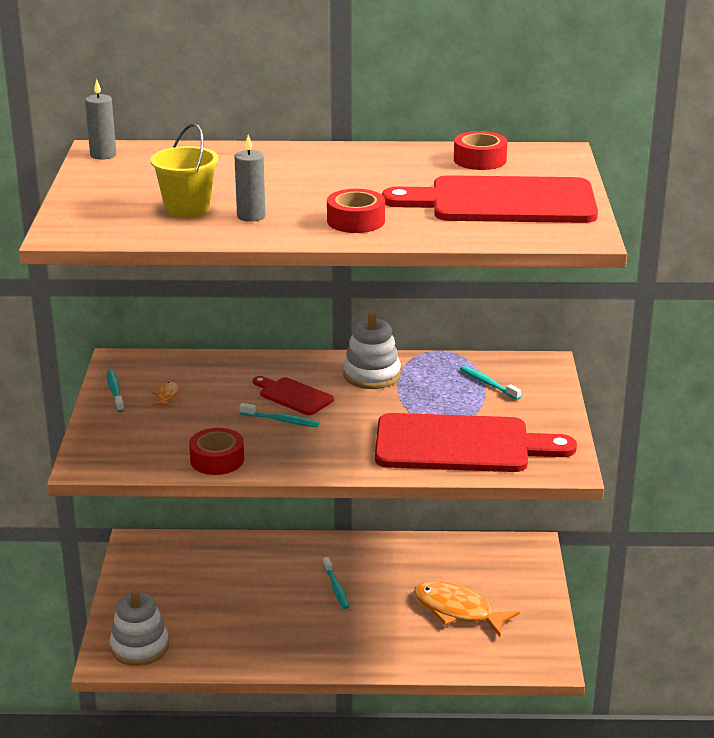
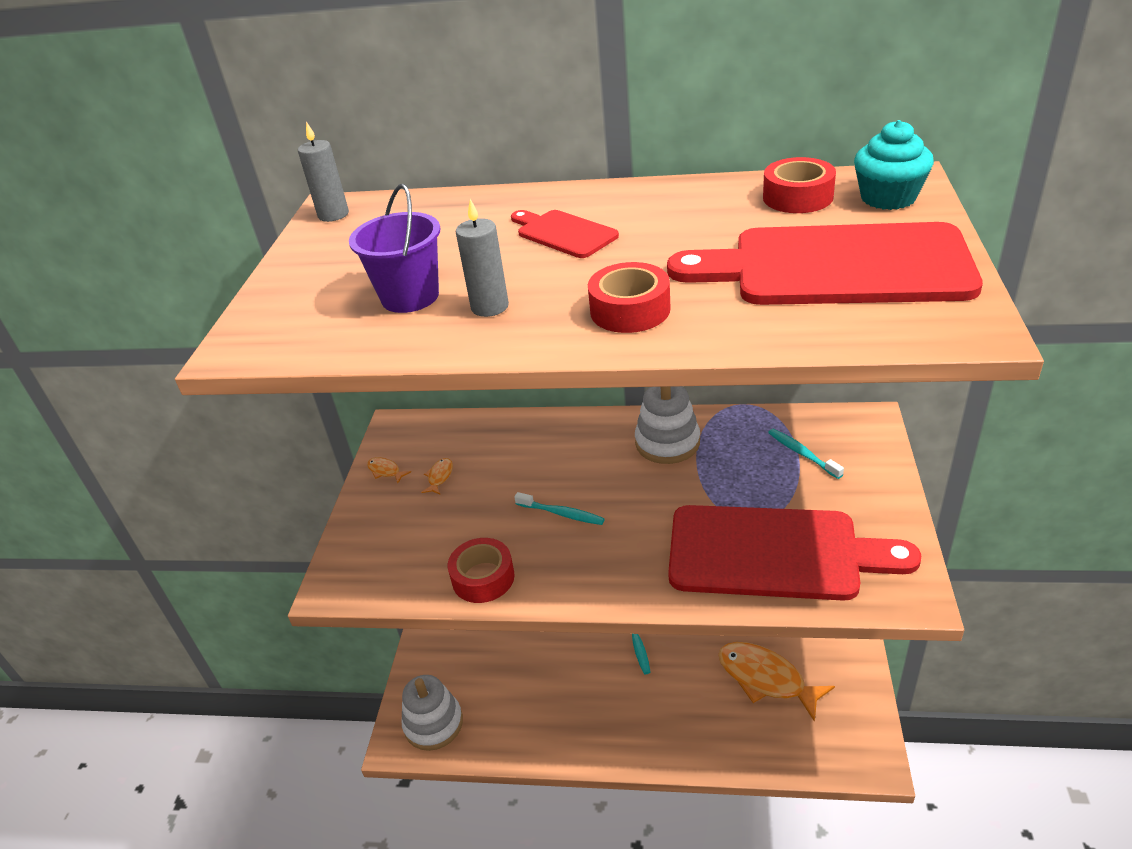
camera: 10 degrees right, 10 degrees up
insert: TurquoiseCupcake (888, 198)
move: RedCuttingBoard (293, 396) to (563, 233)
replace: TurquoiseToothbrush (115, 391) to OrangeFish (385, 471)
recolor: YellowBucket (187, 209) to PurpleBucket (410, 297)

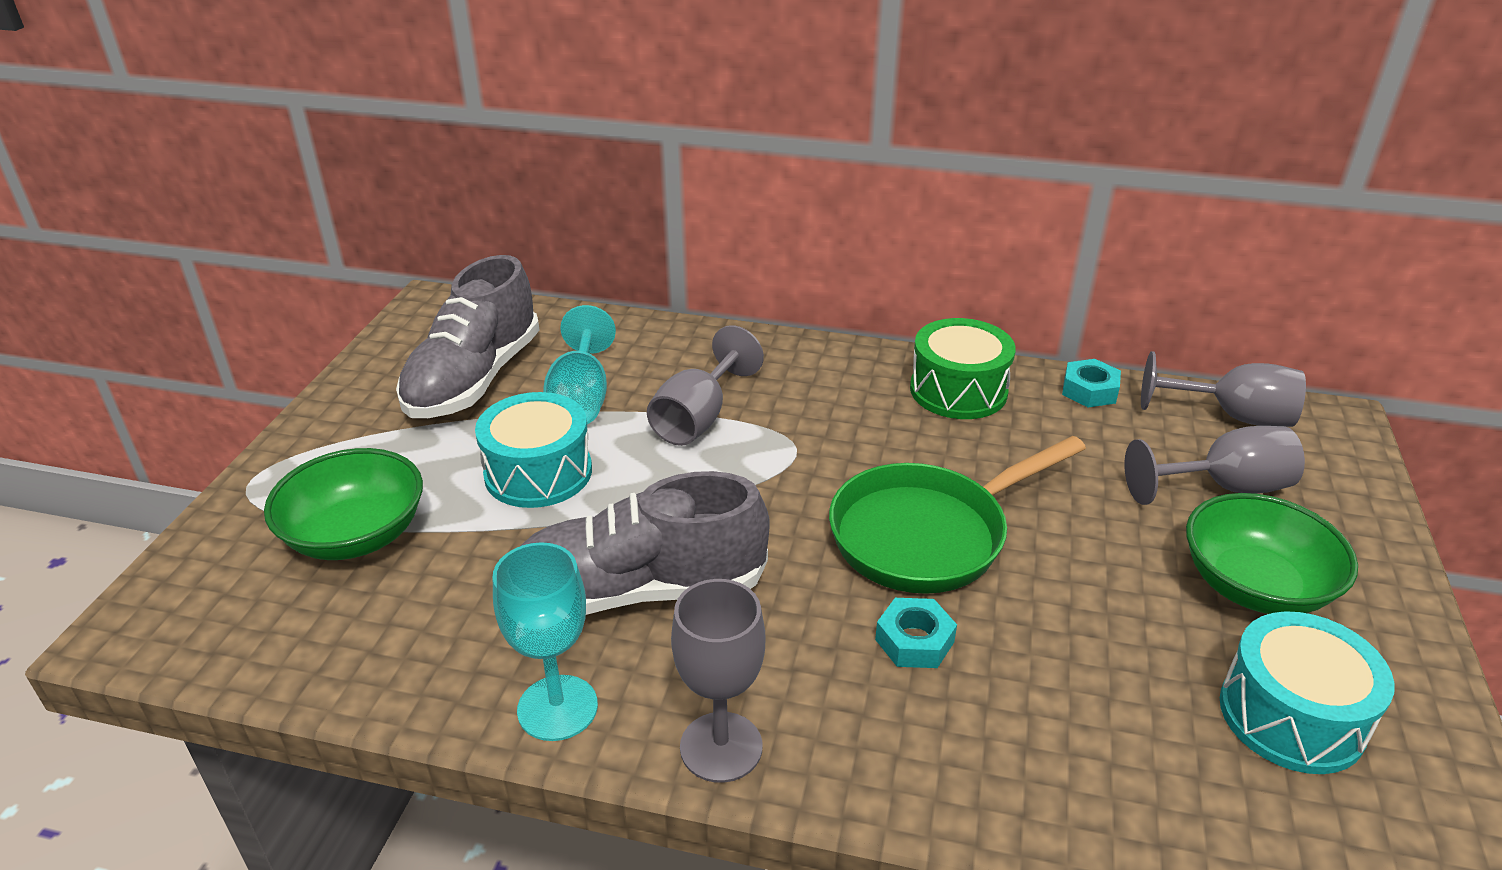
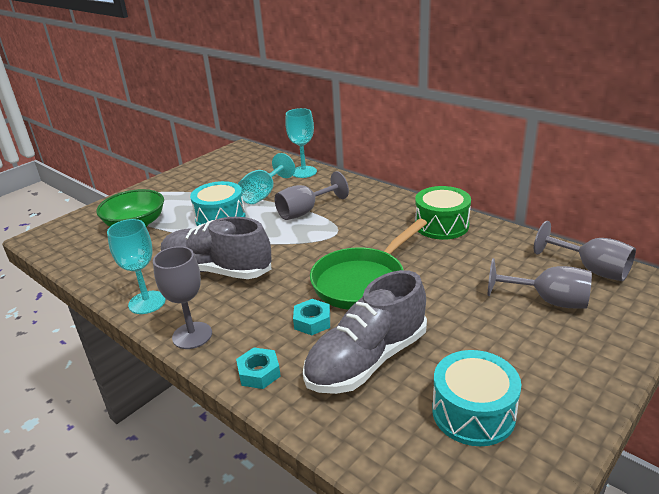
camera: 30 degrees right, 5 degrees down
delete: GreenBowl (1254, 586)
insert: TurquoiseGoblet (304, 172)
move: GreyShoe (474, 379) to (367, 360); TurquoiseNut (1089, 390) to (259, 373)
rotate: GreenPan (928, 534) = (363, 281) 45 degrees counterclockwise

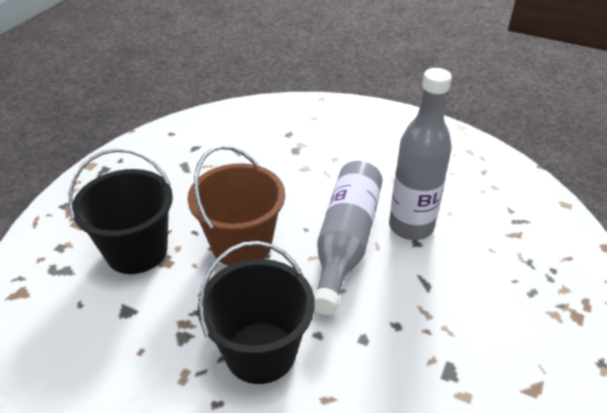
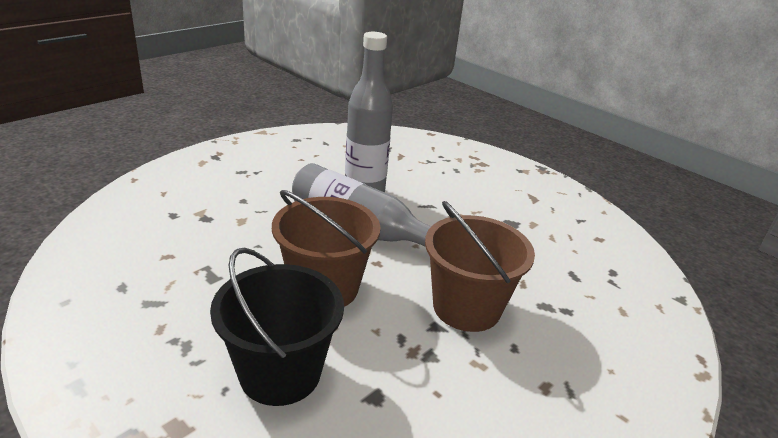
camera: 75 degrees left, 10 degrees down
recolor: BlackBucket (260, 352) to BrownBucket (466, 307)

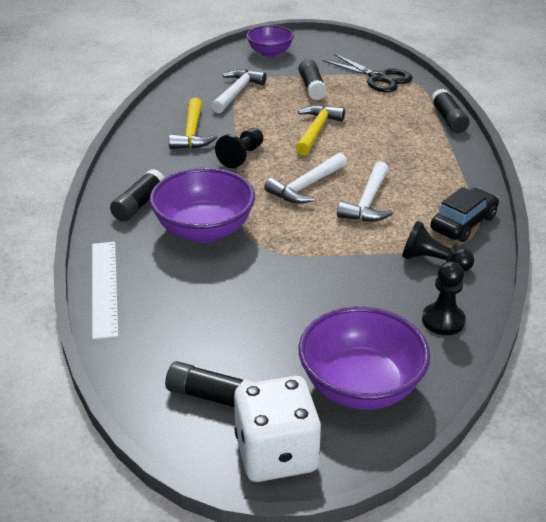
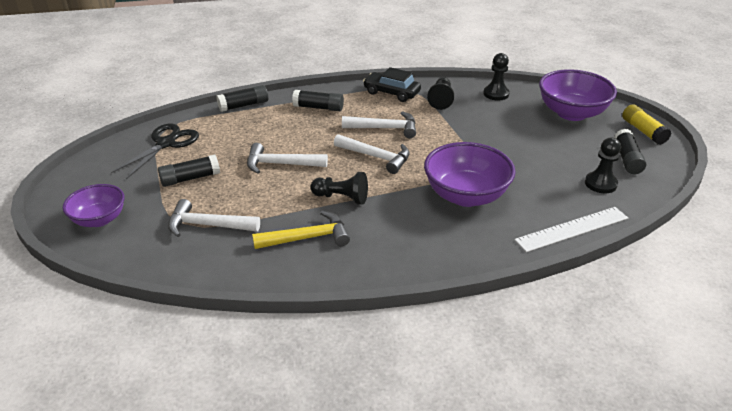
camera: 105 degrees left, 0 degrees up
insert: BlackPawn (600, 184)
move: BlackGlueStick (139, 204) to (318, 108)
replace: WhiteDice (276, 453) to YellowGlueStick (643, 131)
recolor: YellowHammer (316, 131) to WhiteHammer (281, 164)

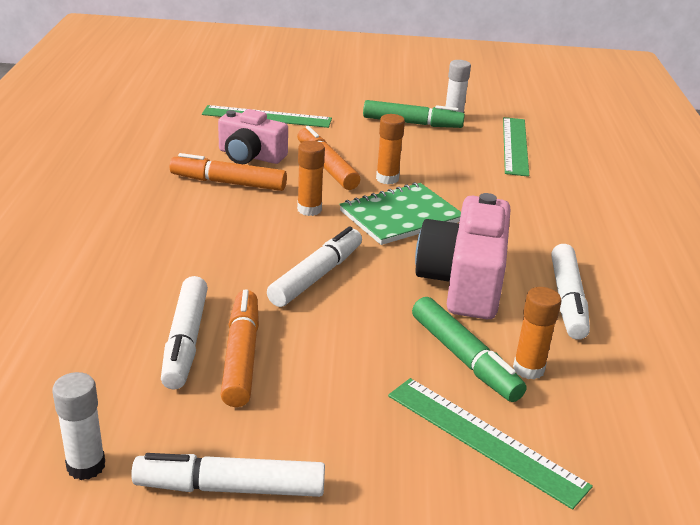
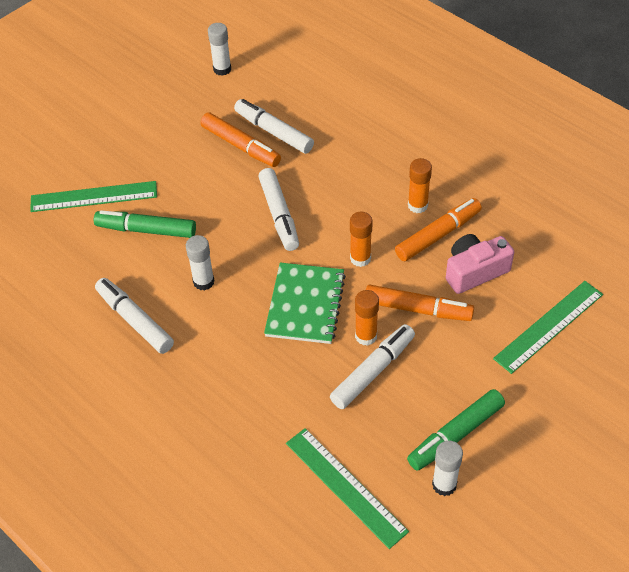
camera: 135 degrees right, 20 degrees up
move: OrangeGlueStick (528, 369) to (417, 205); WhiteMarker (231, 488) to (372, 371)
replace: PinkCamera (463, 282) to WhiteGlueStick (203, 282)

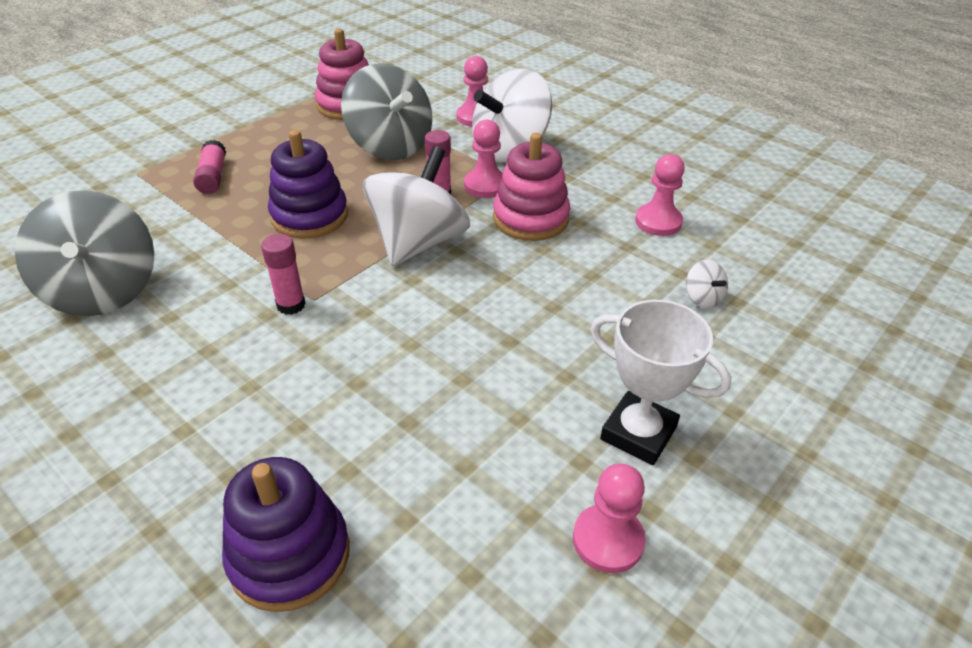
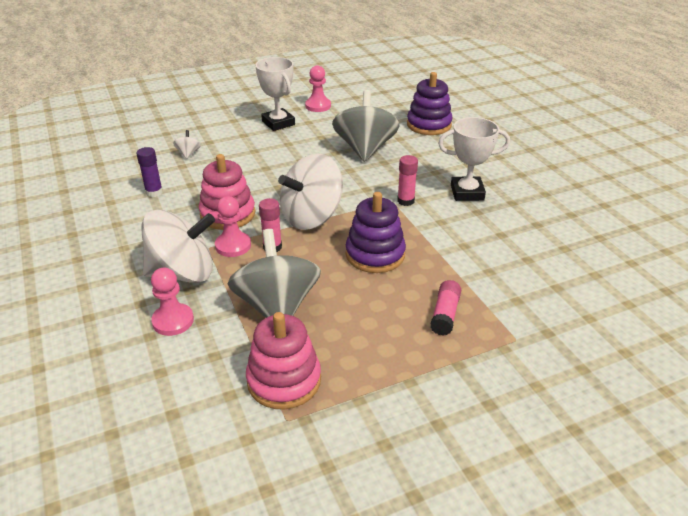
camera: 155 degrees left, 5 degrees down
insert: WhiteTrophy (467, 192)
move: GreySpinningTop (103, 291) to (365, 149)
replace: PinkPawn (658, 222) to PurpleGlueStick (154, 192)

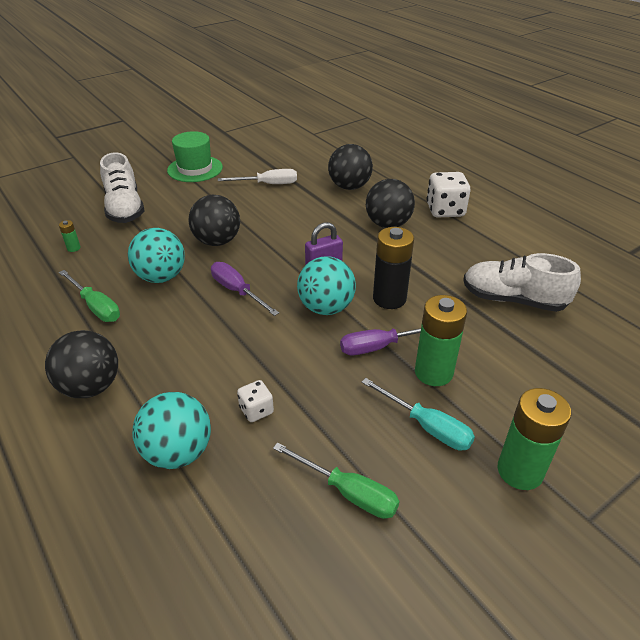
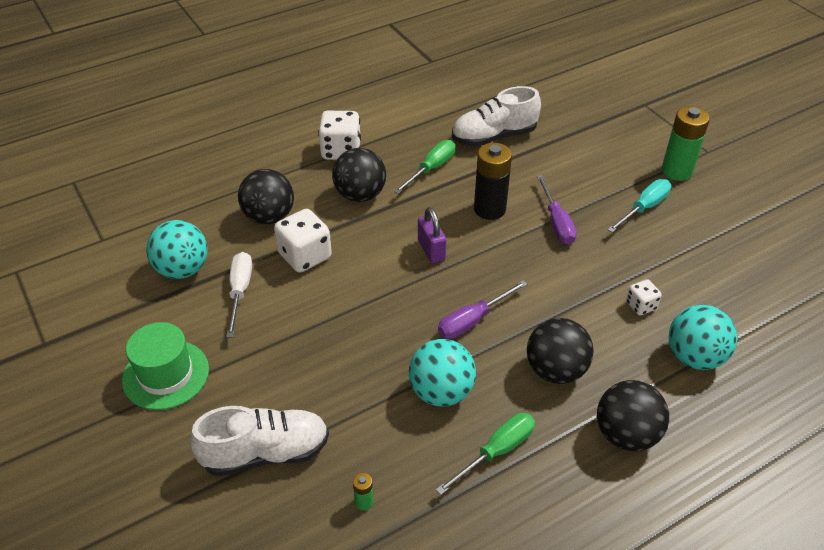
camera: 85 degrees left, 5 degrees up
delete: GreenBattery (433, 372)
insert: WhiteDice (305, 256)
move: BlackBall (217, 241) to (555, 370); TurquoiseBall (326, 308) to (182, 269); GreenScrewdriver (348, 492) to (431, 169)
rotate: WhiteShoe (513, 300) = (494, 136) 45 degrees clockwise

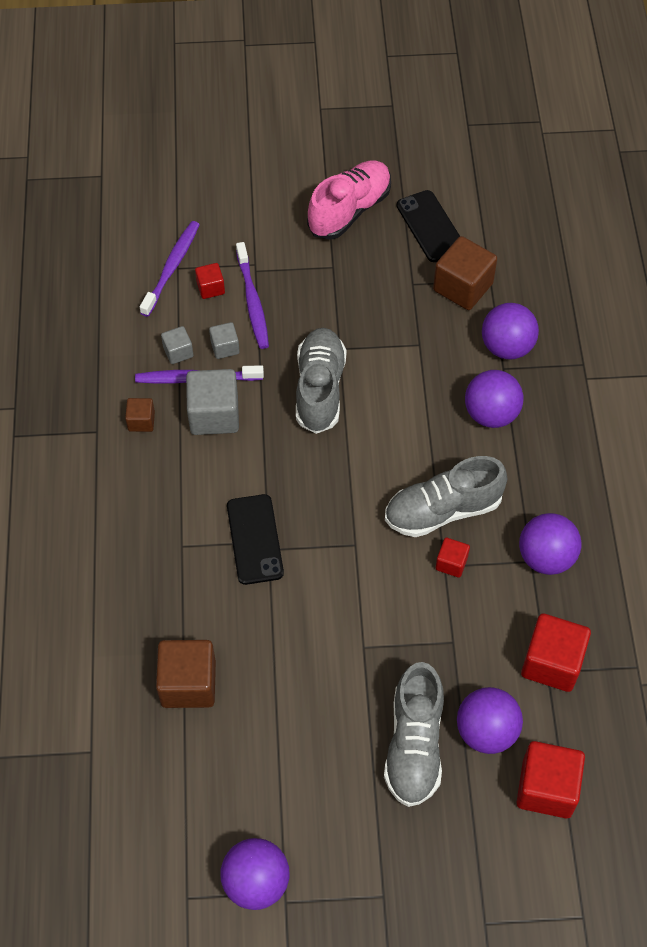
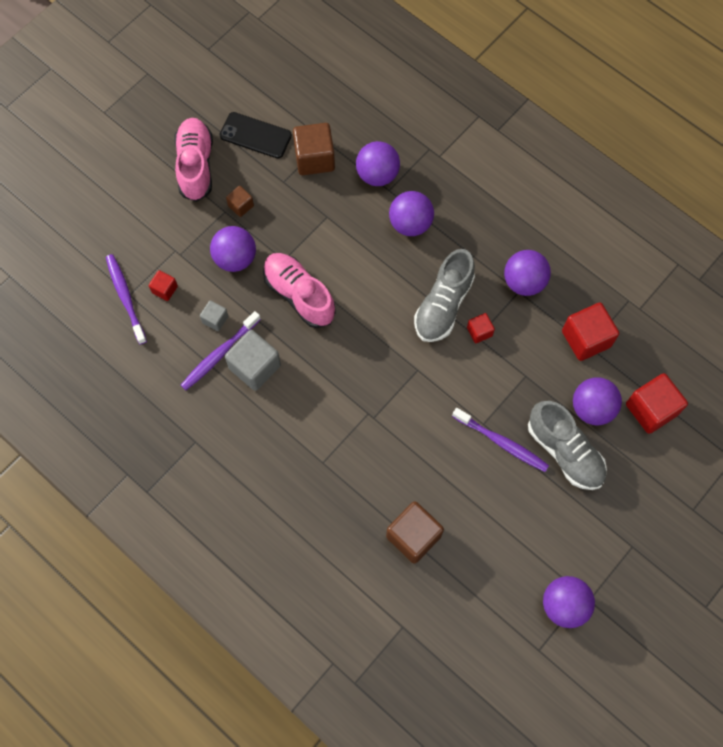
camera: 45 degrees left, 10 degrees up
delete: GreyCube (178, 352); BlackPhone (254, 539)
insert: PurpleBall (235, 258)
move: PurpleToothbrush (253, 302) to (502, 443); BrownCube (141, 421) to (241, 206)
recolor: GreyShoe (320, 389) to PinkShoe (299, 295)

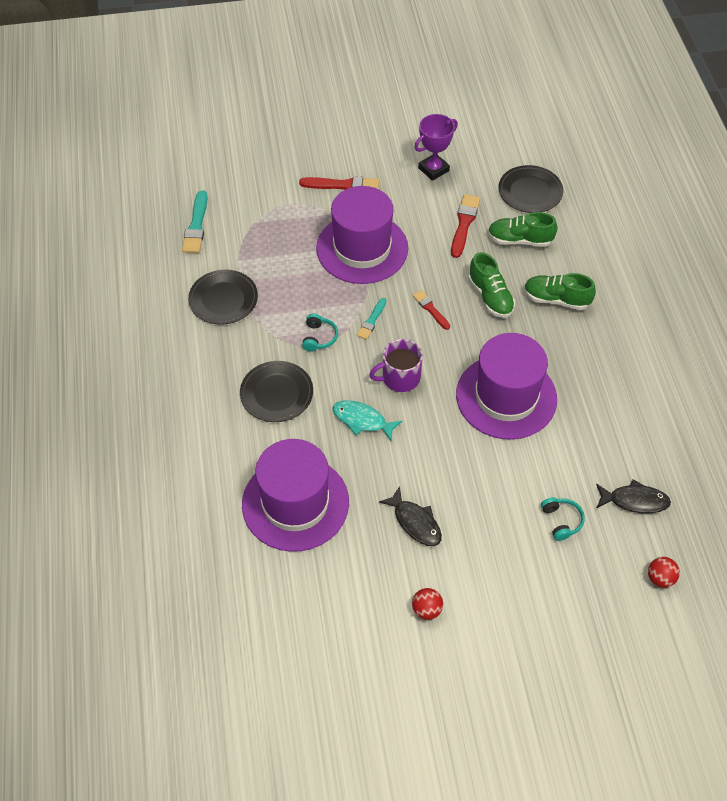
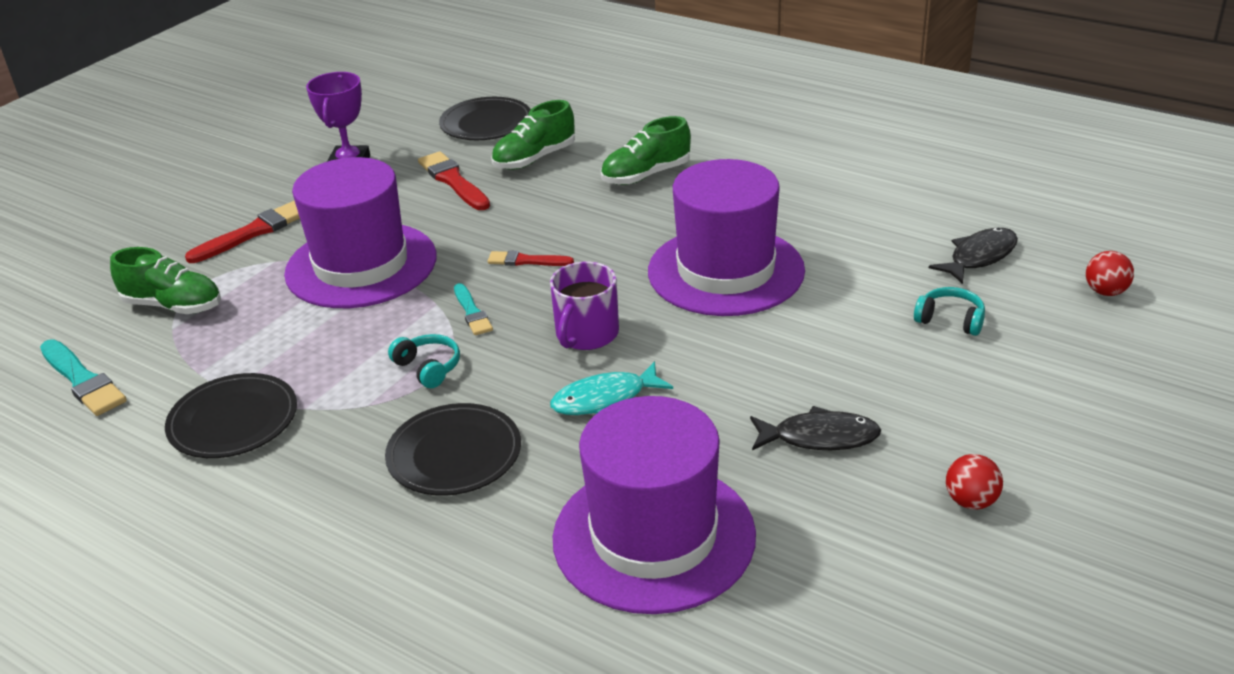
camera: 45 degrees left, 20 degrees down
move: GreenShoe (490, 297) to (173, 306)

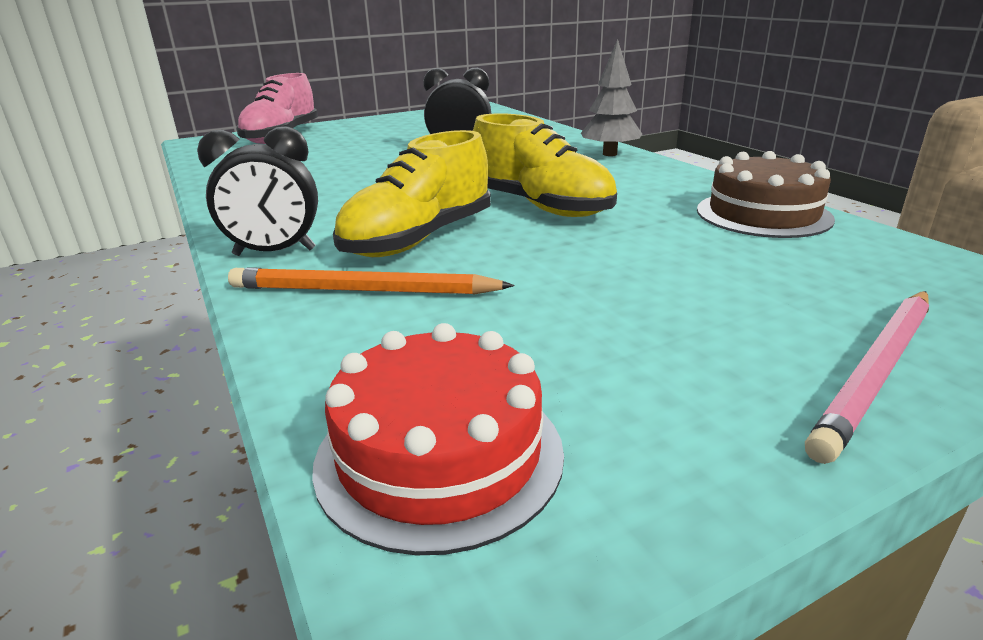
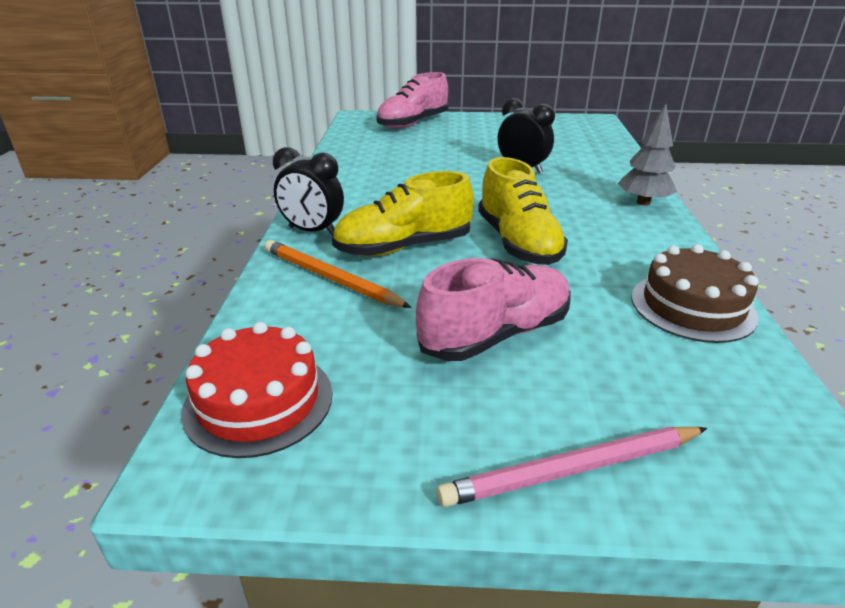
camera: 30 degrees right, 5 degrees up
insert: PinkShoe (495, 334)

